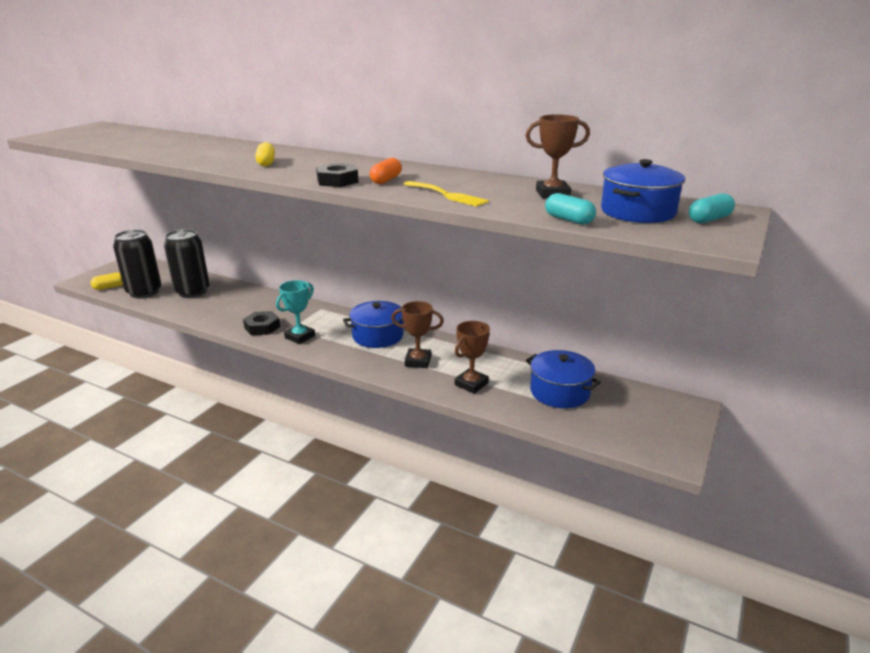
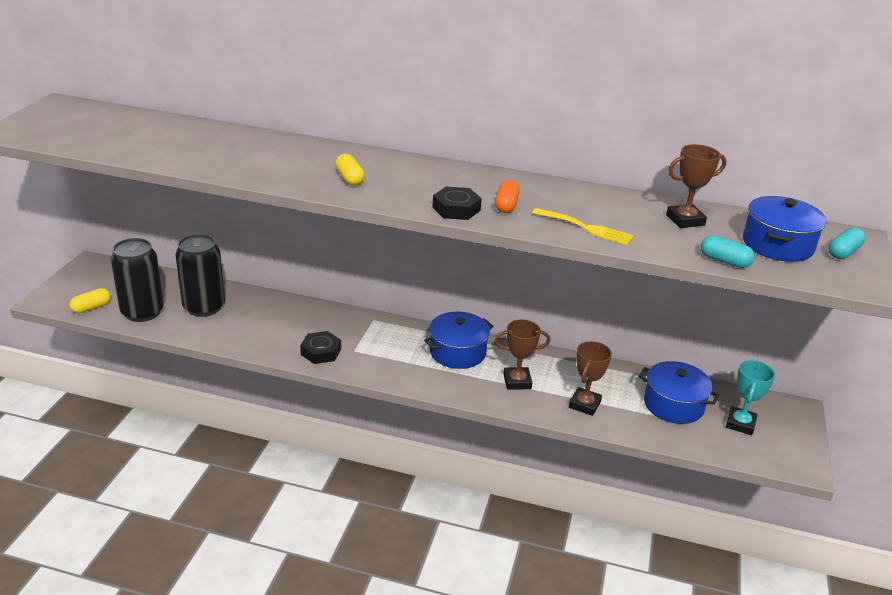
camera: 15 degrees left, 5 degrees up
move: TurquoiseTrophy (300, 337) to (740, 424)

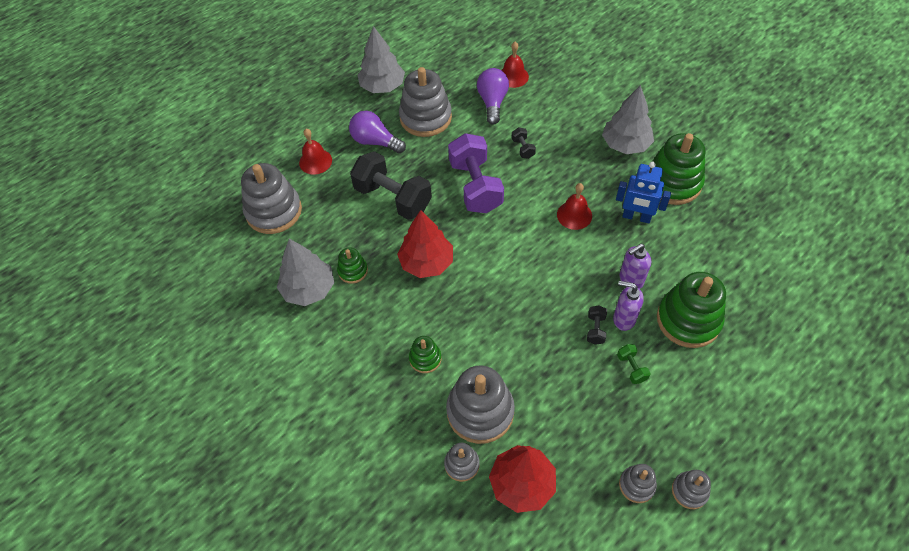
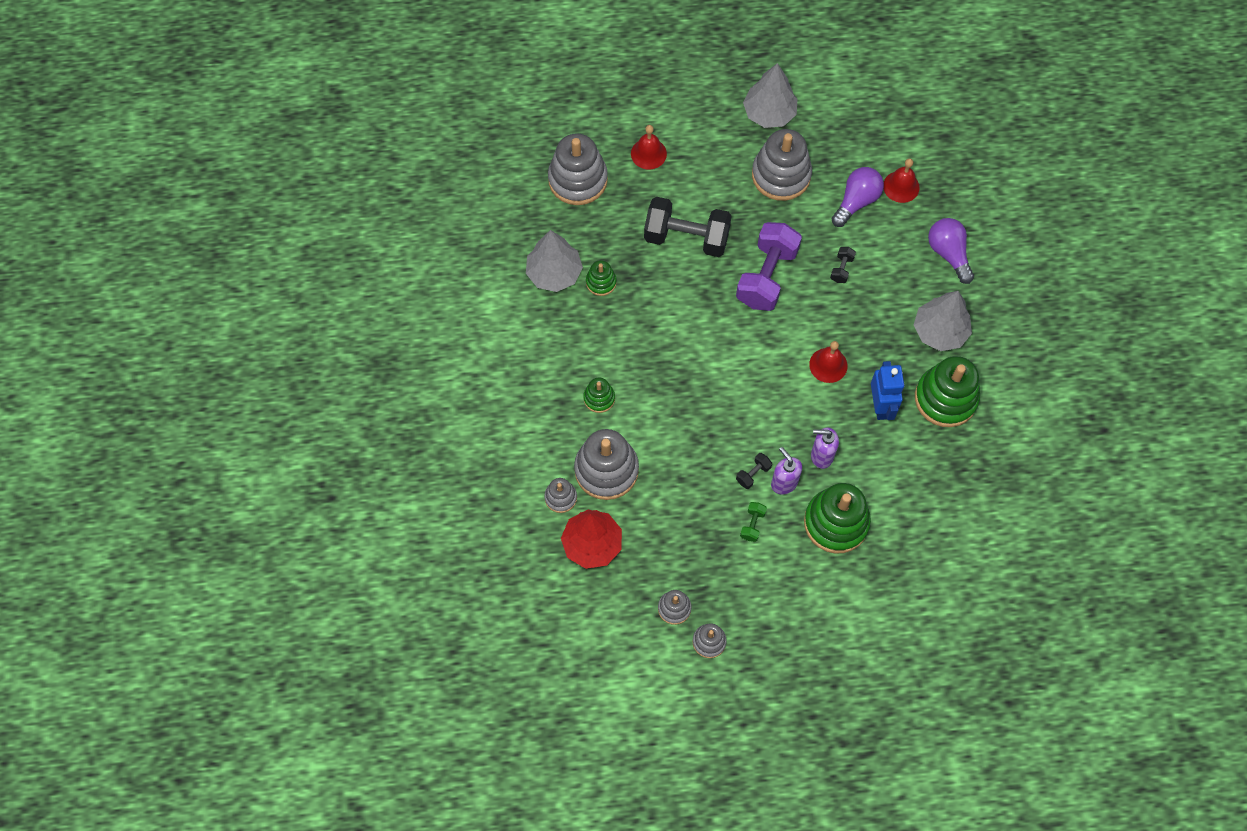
camera: 35 degrees right, 10 degrees up
delete: RedTree (426, 262)
move: PurpleLightBulb (375, 142) to (948, 254)
rotate: BlackDumbbell (393, 198) = (686, 237) 60 degrees counterclockwise; BlueRobot (636, 217) = (880, 406) 150 degrees counterclockwise

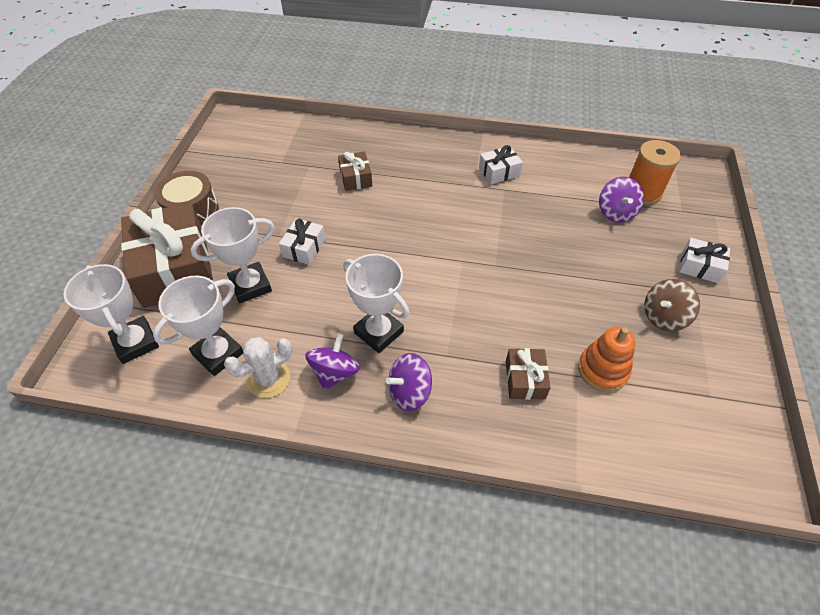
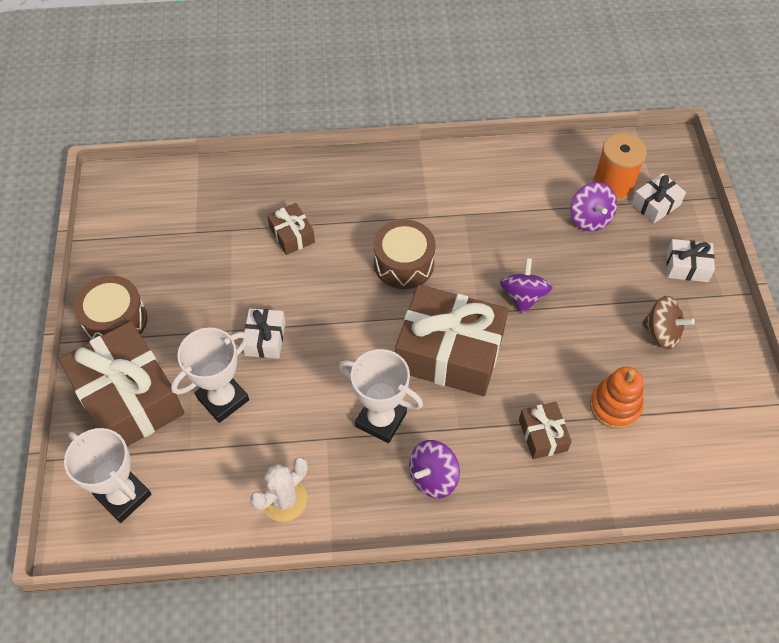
camera: 15 degrees left, 5 degrees up
delete: WhiteTrophy (218, 354)
insert: BrownDrum (404, 264); BrownGift (449, 352)
move: WhiteGift (499, 172) to (655, 204); PurpleSpinningTop (335, 372) to (523, 296)
rotate: BrownSpinningTop (663, 317) = (662, 333) 105 degrees counterclockwise

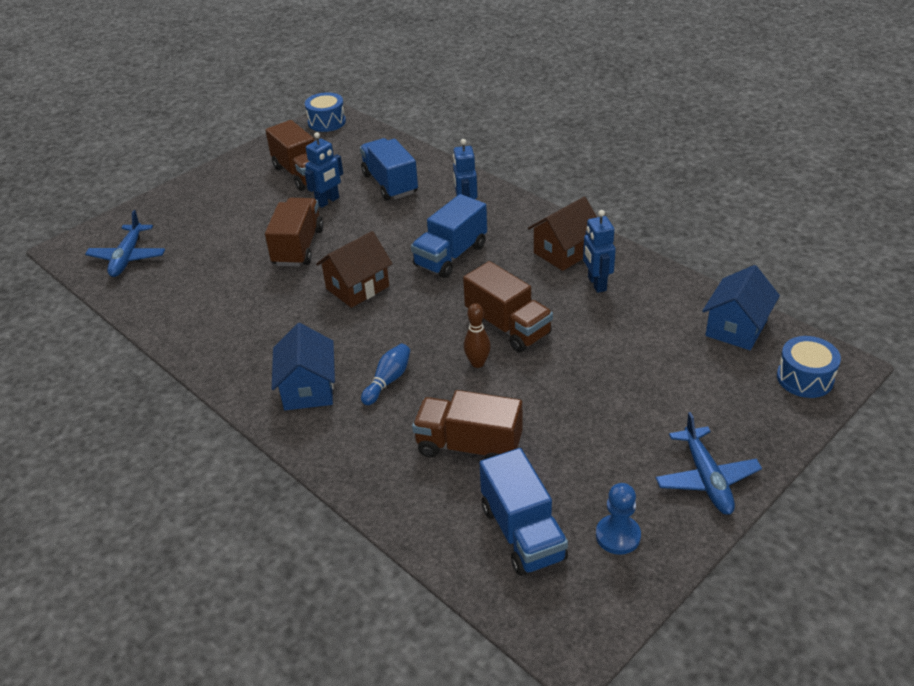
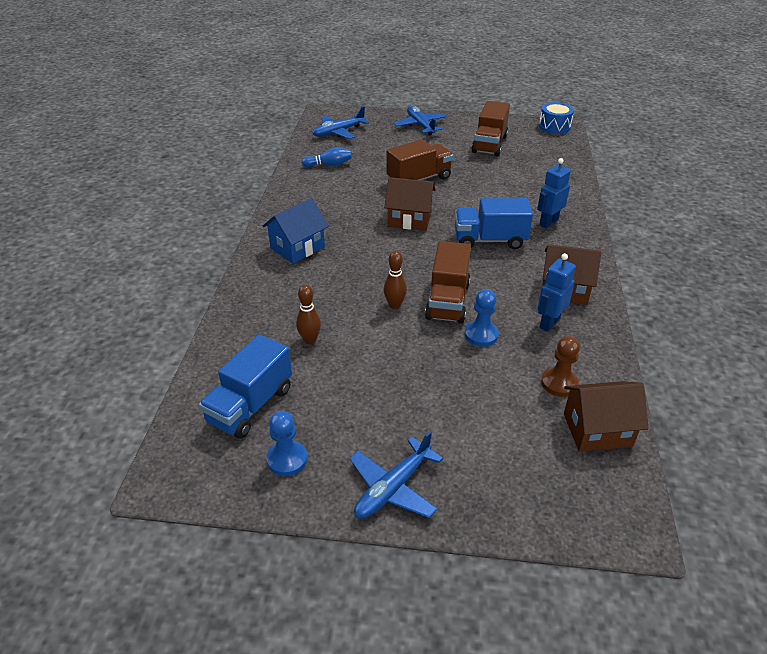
camera: 50 degrees right, 0 degrees up
delete: BlueRobot (328, 201); BlueTruck (390, 184); BlueDrum (805, 378)
insert: BluePlane (420, 125); BluePawn (481, 335); BrownPawn (559, 383)
move: BlueBowlingPin (388, 381) to (329, 164)
replace: BrownTruck (469, 446) to BrownBowlingPin (310, 340)
recolor: BlueHouse (736, 328) to BrownHouse (597, 430)

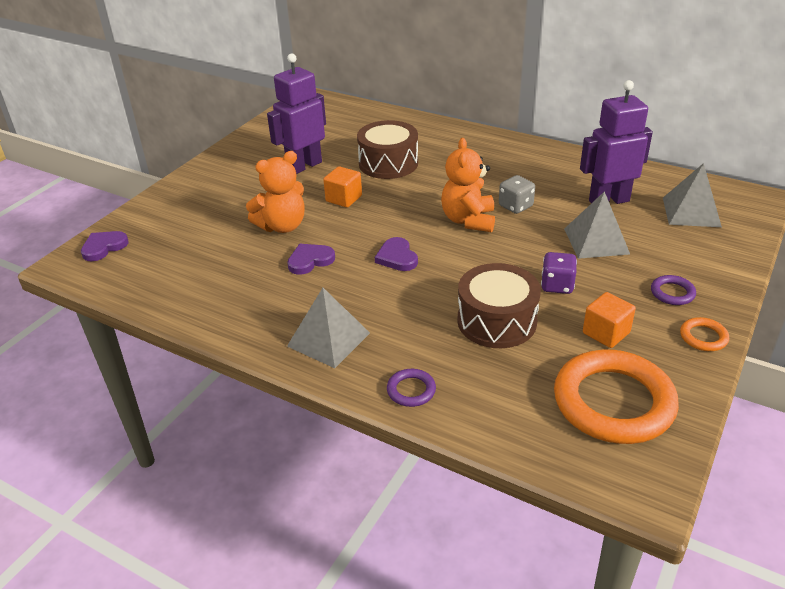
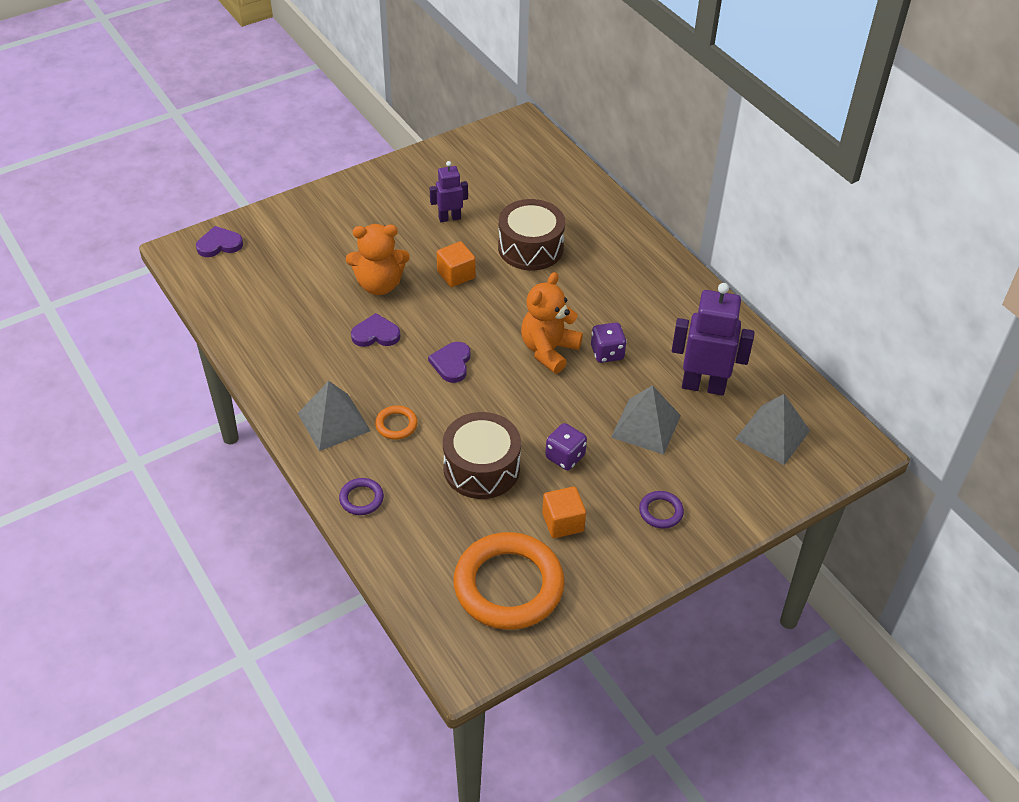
camera: 25 degrees right, 10 degrees up
move: OrangeRing (703, 337) to (396, 425)
recolor: GreyDice (515, 206) to PurpleDice (607, 353)
resize: PurpleRobot (304, 166) = (449, 218) x0.57

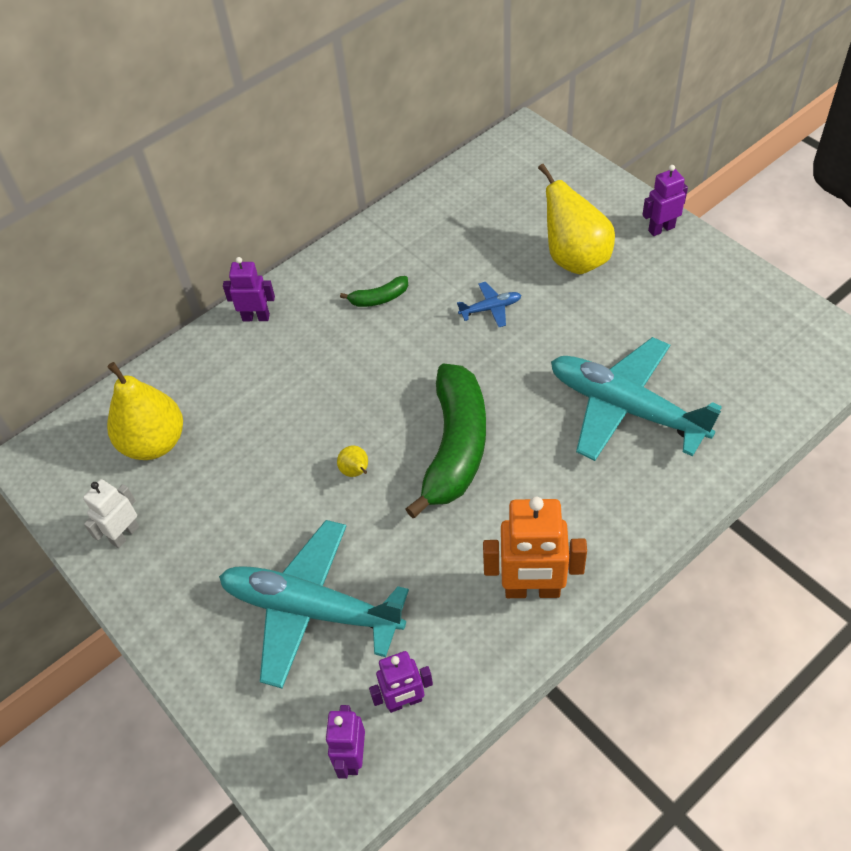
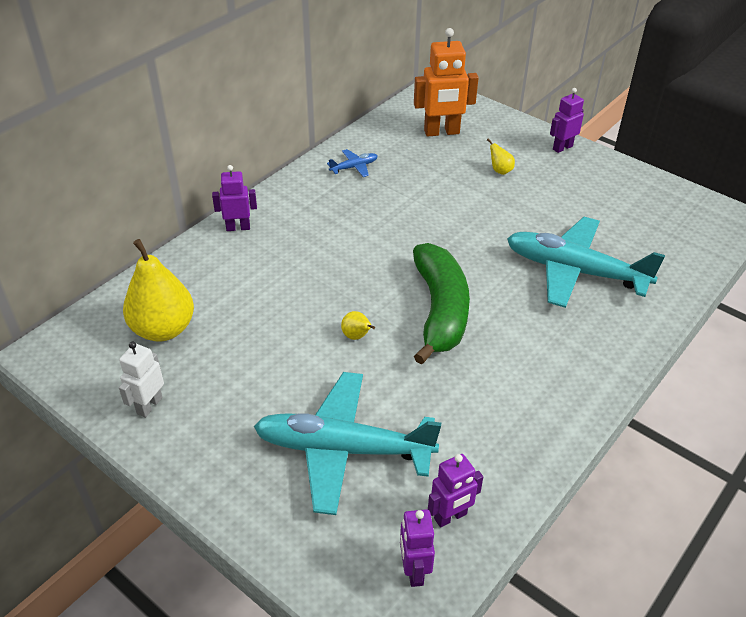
camera: 15 degrees left, 10 degrees down
delete: GreenBanana (379, 298)
move: BluePlane (491, 308) to (354, 167); OrangeRobot (532, 590) to (441, 132)
resize: YellowPear (575, 258) = (500, 171) x0.42

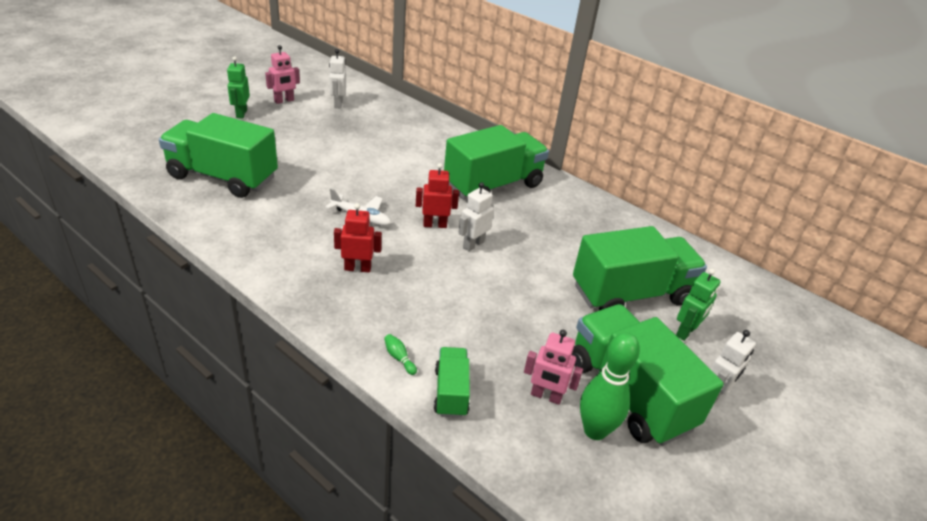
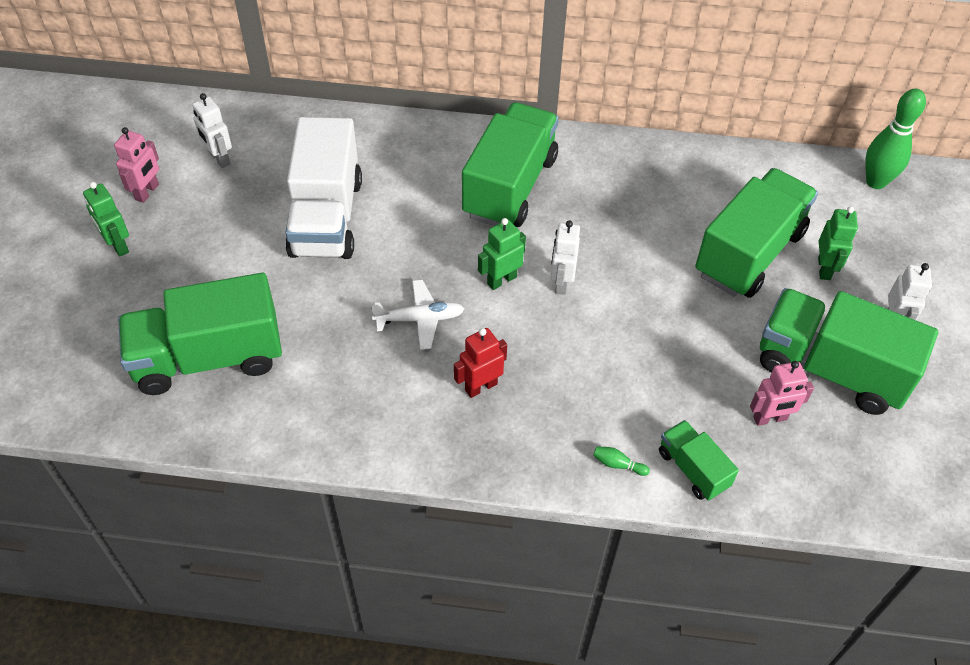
camera: 30 degrees left, 15 degrees up
insert: WhiteTruck (326, 217)
move: GreenBowlingPin (595, 430) to (875, 182)
recolor: RedRobot (435, 225) to GreenRobot (501, 280)

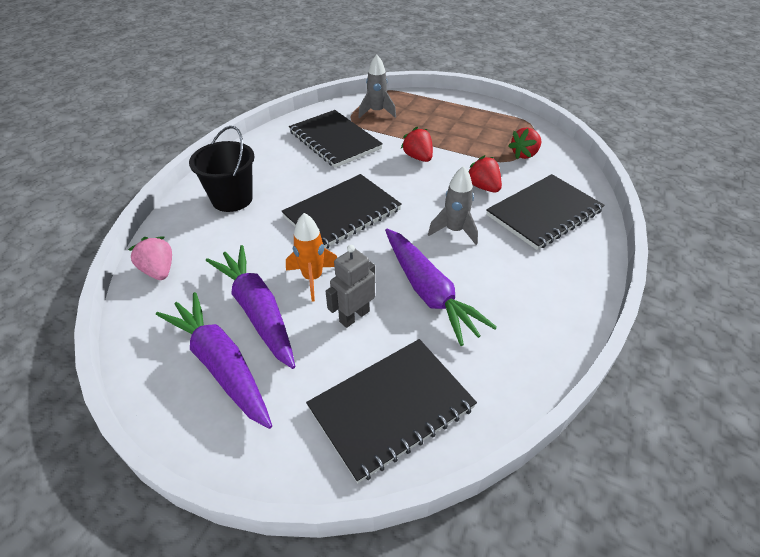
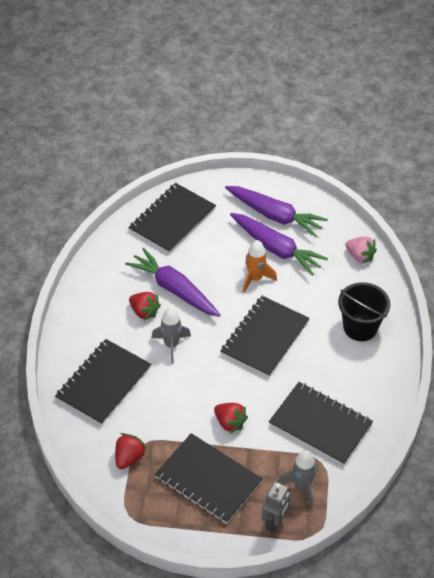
camera: 160 degrees right, 5 degrees up
insert: BlackNotebook (208, 480)
move: RedStrawberry (483, 187) to (144, 312); GreyRobot (354, 316) to (275, 521)

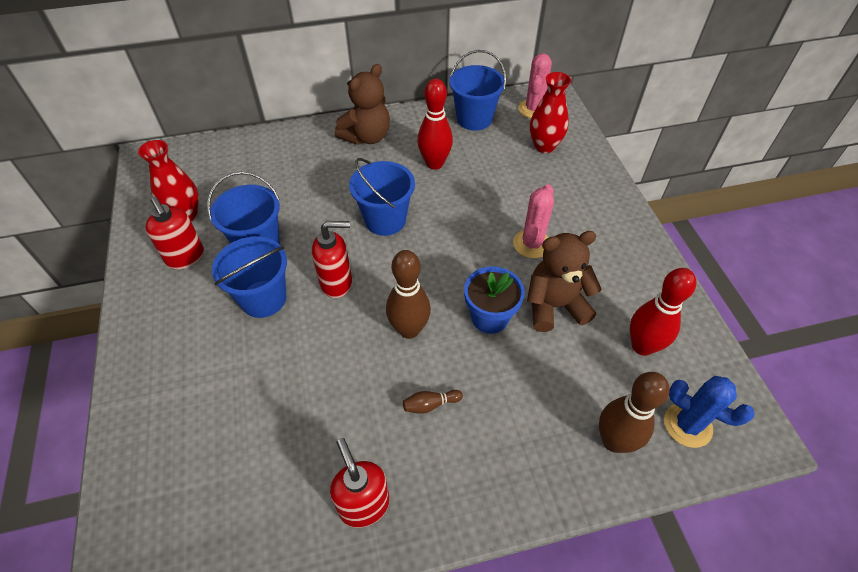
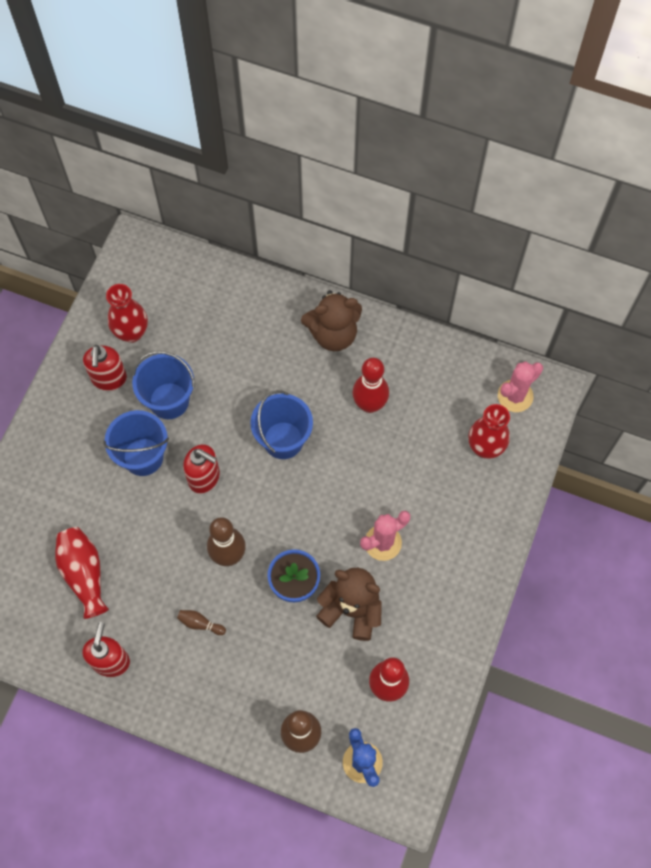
camera: 35 degrees right, 15 degrees up
delete: BlueBucket (474, 119)
insert: RedVase (84, 574)

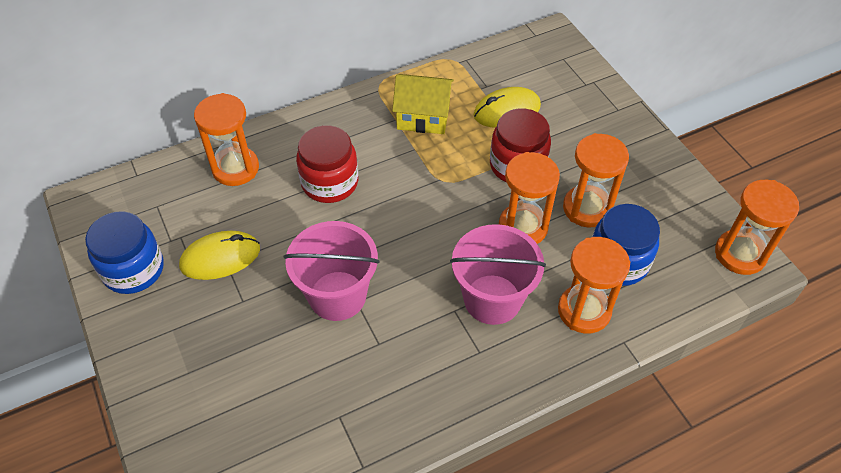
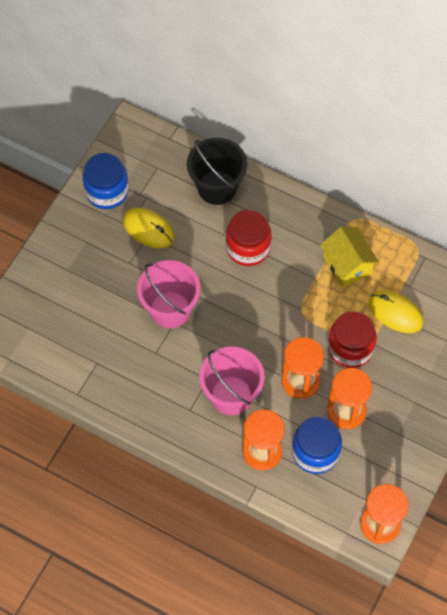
camera: 55 degrees right, 10 degrees up
replace: OrangeHourglass (235, 168) to BlackBucket (217, 187)

